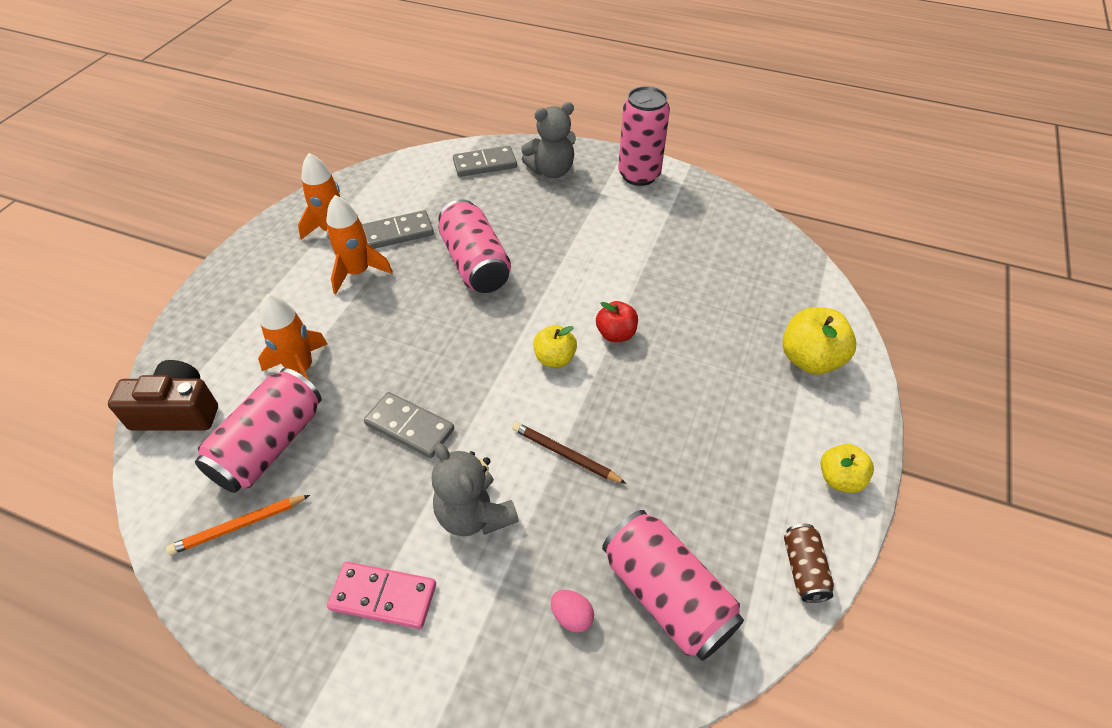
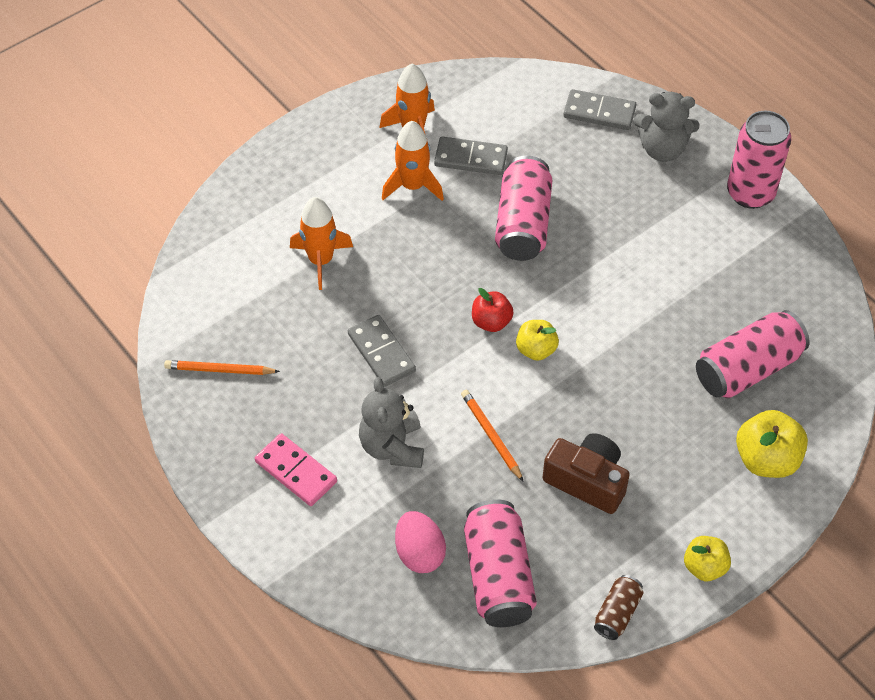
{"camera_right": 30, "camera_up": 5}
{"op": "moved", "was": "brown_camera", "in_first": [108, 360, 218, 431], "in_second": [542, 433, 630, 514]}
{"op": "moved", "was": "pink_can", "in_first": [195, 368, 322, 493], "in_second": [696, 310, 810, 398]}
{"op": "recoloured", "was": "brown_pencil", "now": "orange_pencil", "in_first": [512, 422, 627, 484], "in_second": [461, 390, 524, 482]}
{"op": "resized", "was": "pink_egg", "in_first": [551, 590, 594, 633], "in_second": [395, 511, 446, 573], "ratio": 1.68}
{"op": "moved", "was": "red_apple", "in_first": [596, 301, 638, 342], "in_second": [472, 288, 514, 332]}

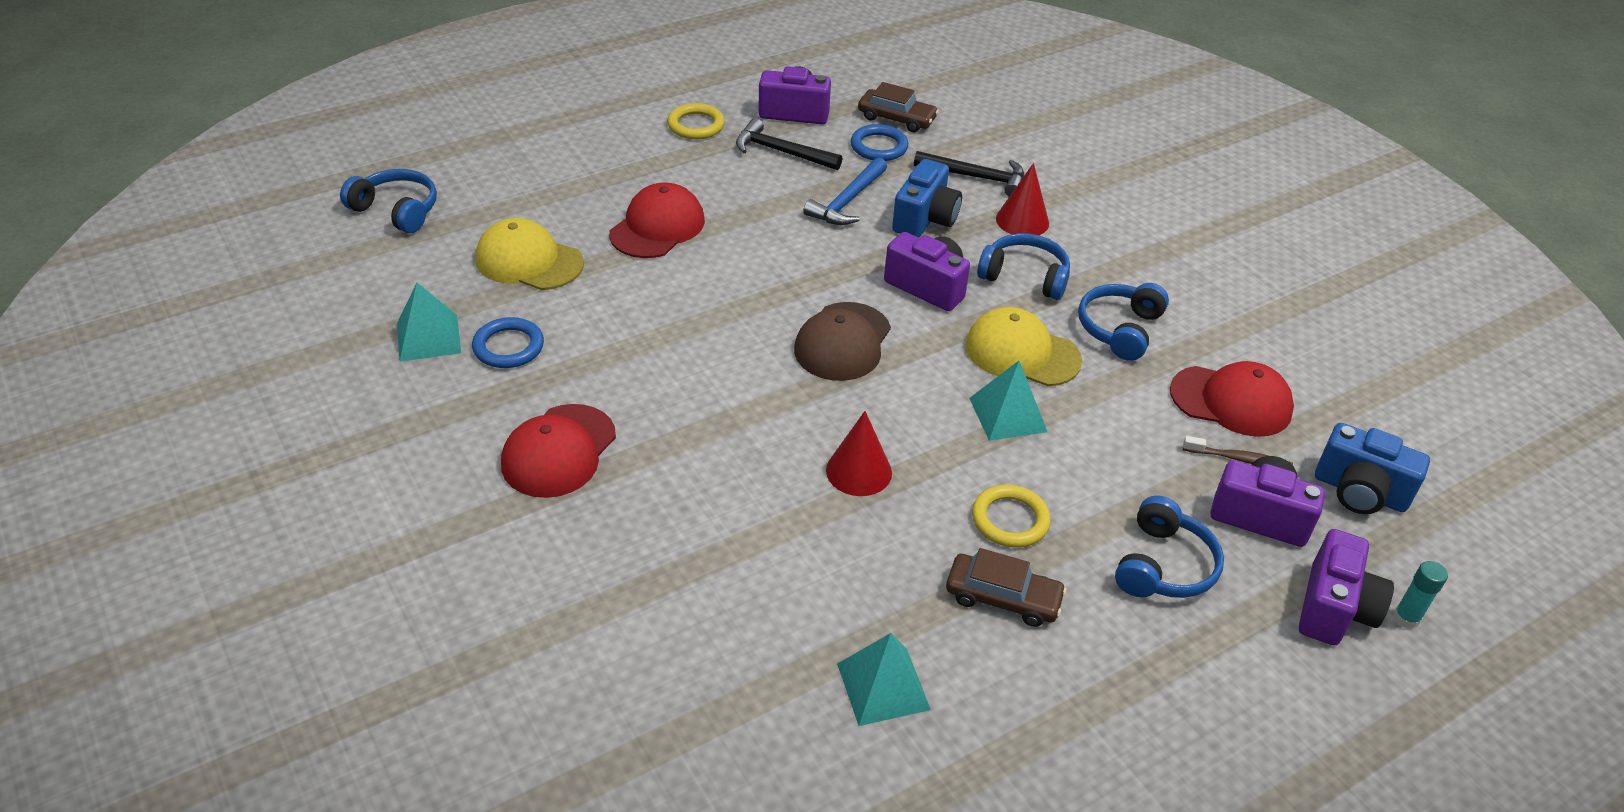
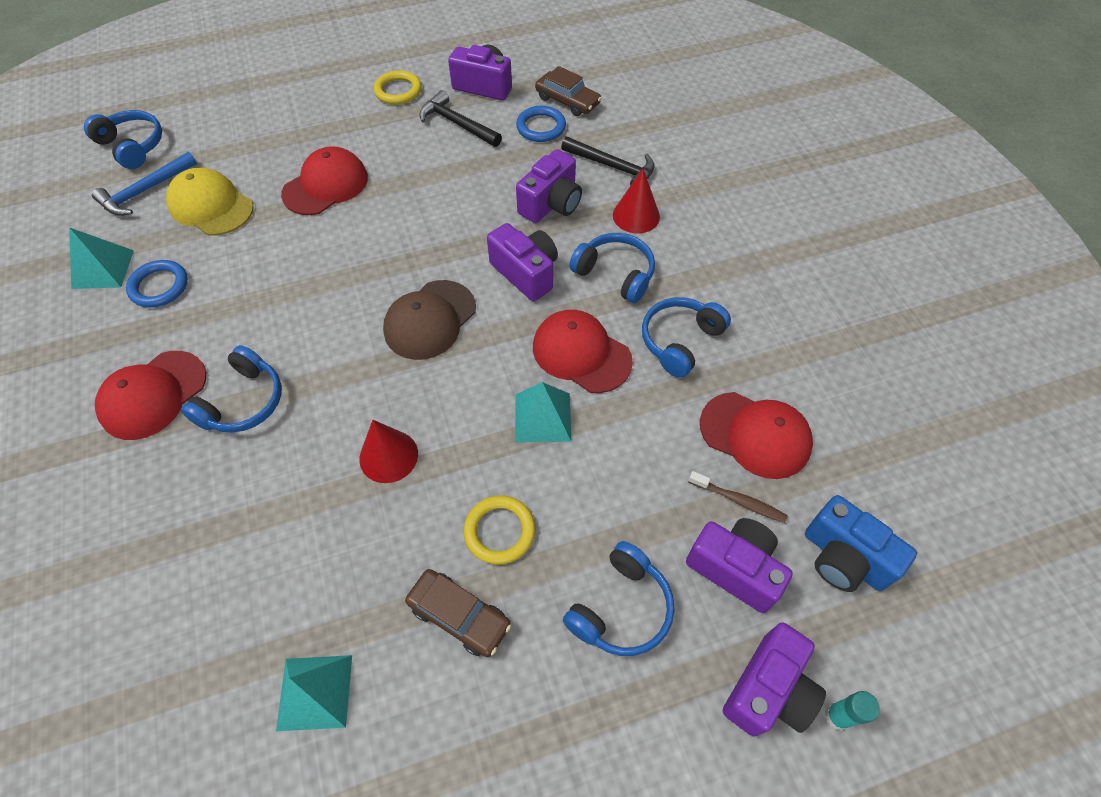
{"camera_right": 15, "camera_up": 15}
{"op": "moved", "was": "blue_hammer", "in_first": [803, 157, 887, 225], "in_second": [92, 151, 197, 216]}
{"op": "recoloured", "was": "blue_camera", "now": "purple_camera", "in_first": [892, 159, 962, 238], "in_second": [516, 149, 582, 223]}
{"op": "recoloured", "was": "yellow_cap", "now": "red_cap", "in_first": [965, 307, 1082, 386], "in_second": [533, 310, 633, 393]}
{"op": "added", "now": "blue_headphones", "in_second": [181, 345, 282, 433]}

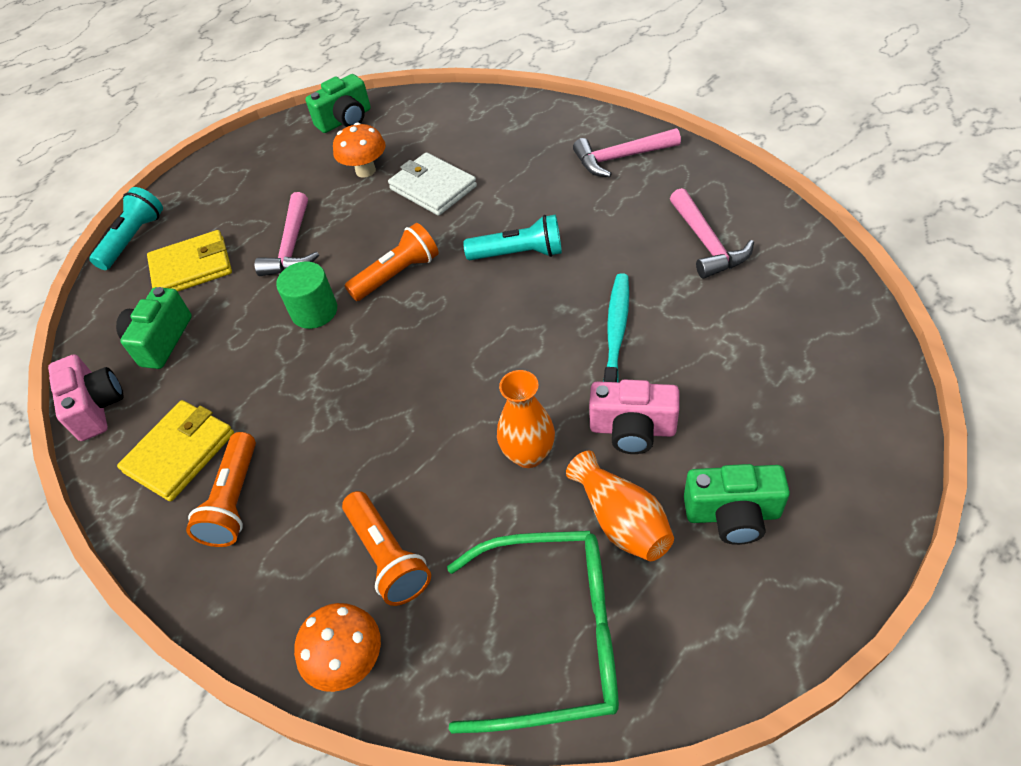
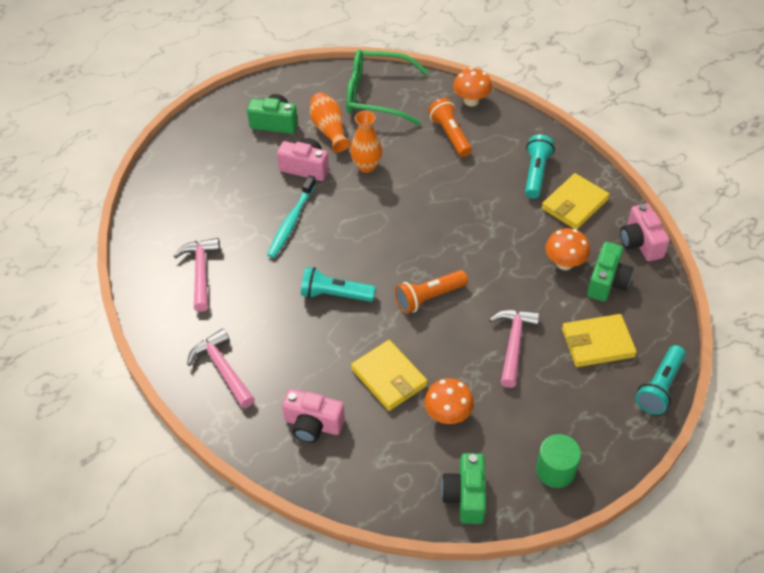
{"camera_right": -175, "camera_up": 0}
{"op": "recoloured", "was": "orange_flashlight", "now": "turquoise_flashlight", "in_first": [186, 432, 256, 547], "in_second": [525, 134, 555, 198]}
{"op": "moved", "was": "green_cylinder", "in_first": [276, 262, 337, 329], "in_second": [536, 434, 581, 488]}
{"op": "turned", "was": "green_camera", "in_first": [305, 74, 371, 133], "in_second": [441, 453, 486, 524], "clockwise": -60}
{"op": "recoloured", "was": "white_wallet", "now": "yellow_wallet", "in_first": [388, 152, 477, 216], "in_second": [351, 340, 428, 411]}
{"op": "turned", "was": "pink_hammer", "in_first": [573, 128, 681, 177], "in_second": [187, 329, 255, 408], "clockwise": -120}
{"op": "added", "now": "pink_camera", "in_second": [282, 389, 345, 443]}
{"op": "added", "now": "orange_mushroom", "in_second": [545, 228, 590, 270]}

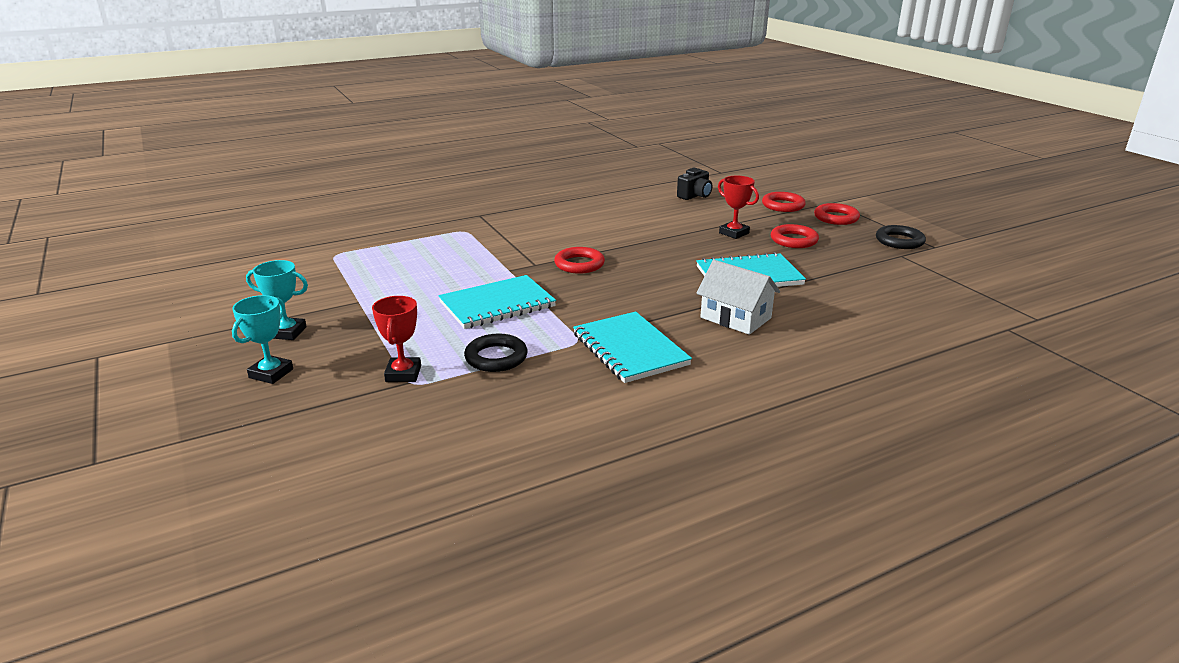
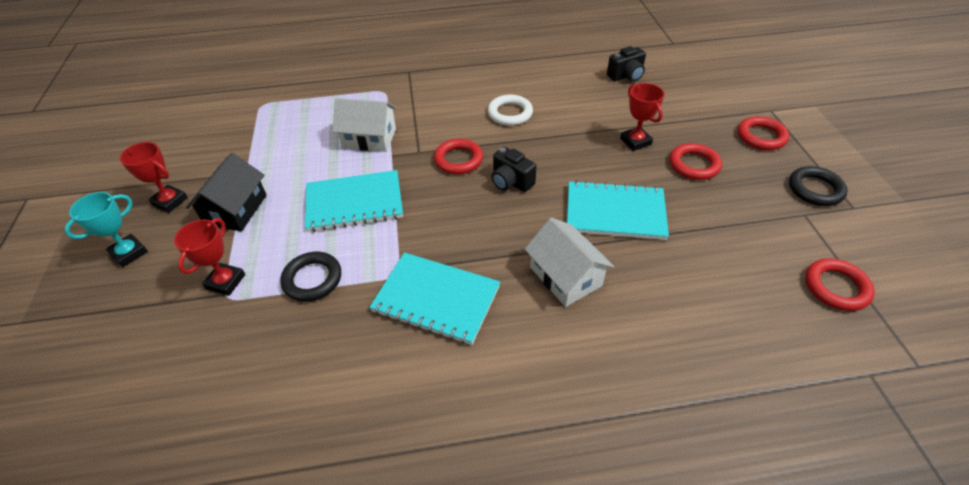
{"camera_right": 20, "camera_up": 20}
{"op": "recoloured", "was": "turquoise_trophy", "now": "red_trophy", "in_first": [246, 260, 308, 340], "in_second": [120, 142, 188, 213]}
{"op": "turned", "was": "turquoise_notebook", "in_first": [573, 312, 692, 383], "in_second": [369, 252, 500, 345], "clockwise": -60}
{"op": "moved", "was": "red_ring", "in_first": [762, 192, 806, 212], "in_second": [805, 258, 875, 311]}
{"op": "added", "now": "black_house", "in_second": [186, 153, 267, 231]}
{"op": "added", "now": "white_house", "in_second": [332, 98, 397, 152]}
{"op": "added", "now": "white_ring", "in_second": [488, 95, 533, 126]}
{"op": "added", "now": "black_camera", "in_second": [492, 147, 537, 192]}

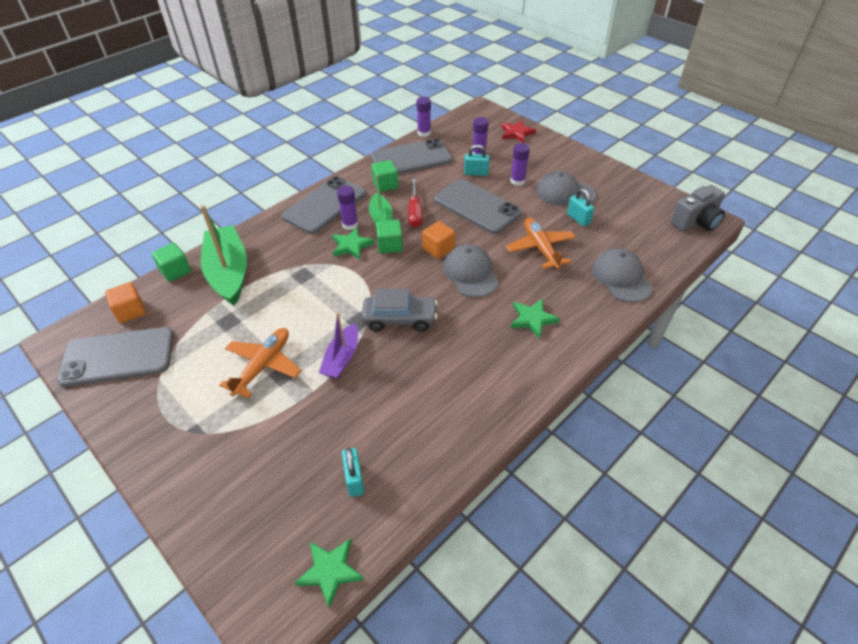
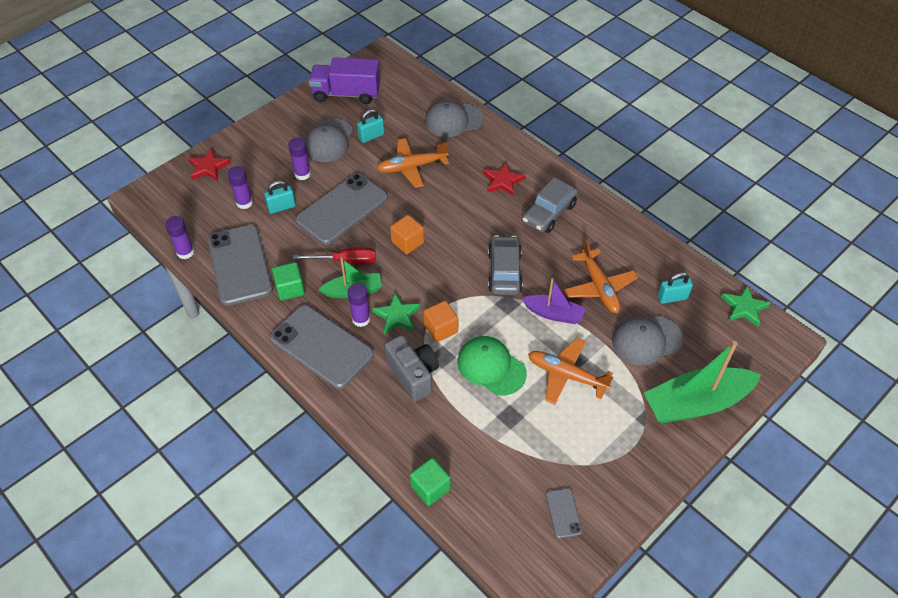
{"camera_right": -90, "camera_up": 5}
{"op": "resized", "was": "grey_phone", "in_first": [57, 327, 174, 387], "in_second": [546, 488, 582, 538], "ratio": 0.44}
{"op": "moved", "was": "orange_cube", "in_first": [105, 282, 146, 323], "in_second": [423, 301, 458, 342]}
{"op": "moved", "was": "green_boat", "in_first": [200, 205, 247, 306], "in_second": [644, 341, 761, 423]}
{"op": "removed", "was": "green_cube", "in_first": [376, 220, 403, 254]}
{"op": "moved", "was": "grey_cap", "in_first": [443, 244, 499, 297], "in_second": [612, 316, 683, 365]}
{"op": "turned", "was": "turquoise_padlock", "in_first": [464, 145, 489, 176], "in_second": [264, 181, 296, 214], "clockwise": 60}
{"op": "recoloured", "was": "green_star", "now": "red_star", "in_first": [511, 299, 560, 339], "in_second": [483, 162, 526, 196]}
{"op": "moved", "was": "grey_camera", "in_first": [671, 185, 725, 232], "in_second": [384, 335, 439, 402]}
{"op": "added", "now": "purple_truck", "in_second": [309, 57, 380, 104]}
{"op": "added", "now": "green_cap", "in_second": [457, 336, 527, 396]}
{"op": "added", "now": "grey_car", "in_second": [522, 177, 578, 233]}
{"op": "added", "now": "orange_plane", "in_second": [564, 240, 638, 313]}

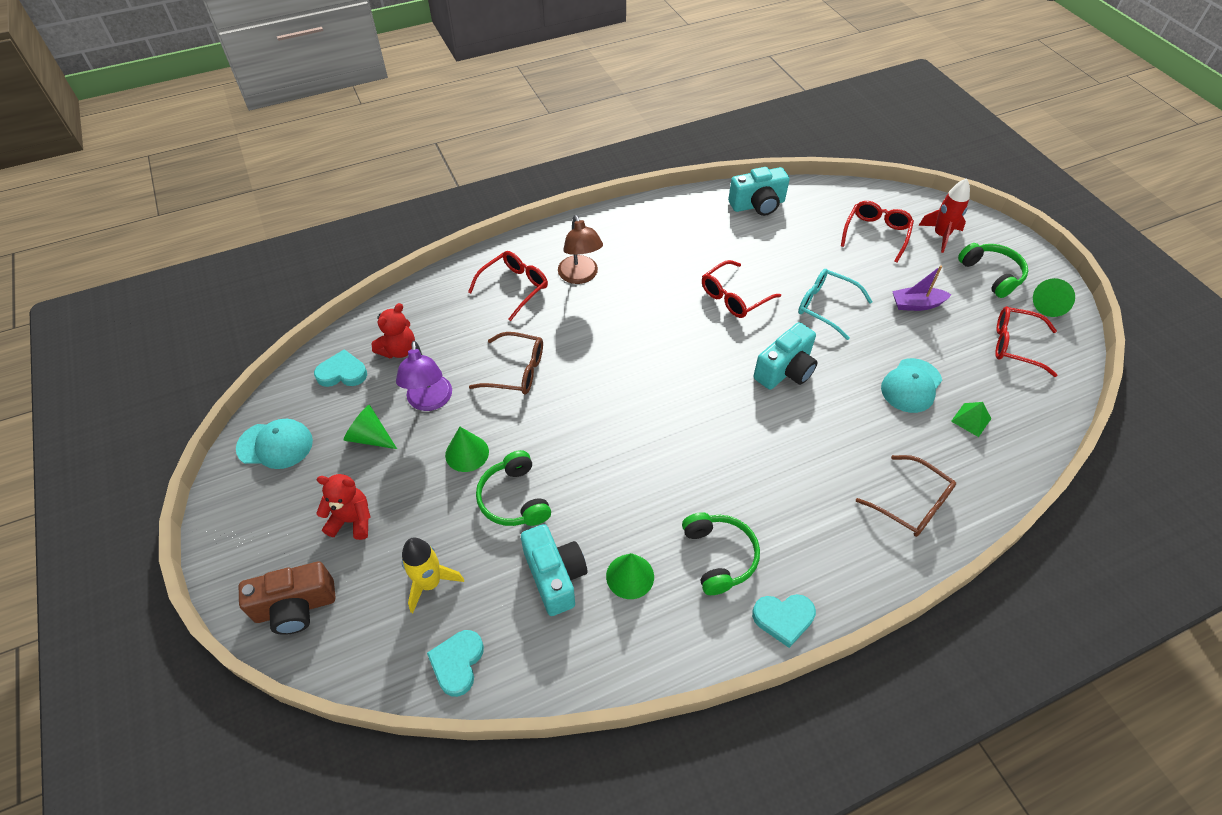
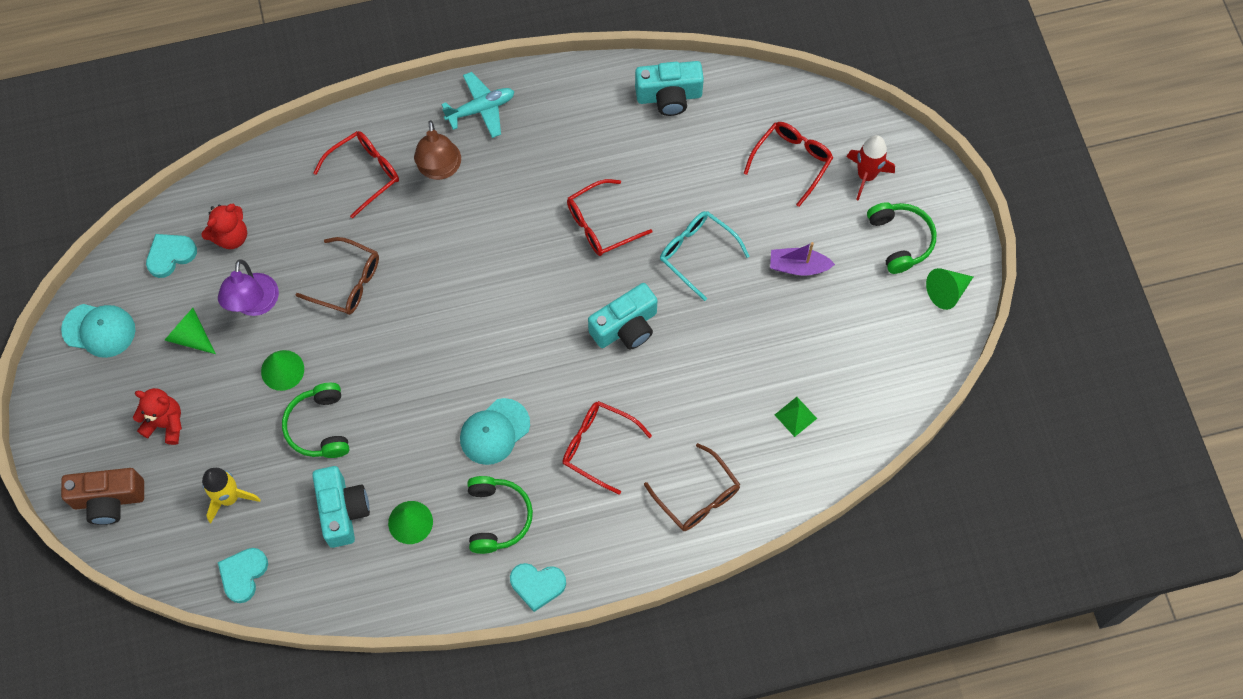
{"camera_right": 10, "camera_up": 15}
{"op": "turned", "was": "turquoise_heart", "in_first": [314, 349, 367, 387], "in_second": [146, 234, 197, 278], "clockwise": -45}
{"op": "moved", "was": "turquoise_cap", "in_first": [881, 358, 942, 413], "in_second": [460, 398, 530, 465]}
{"op": "moved", "was": "red_glasses", "in_first": [995, 306, 1058, 377], "in_second": [563, 401, 652, 495]}
{"op": "added", "now": "turquoise_plane", "in_second": [441, 72, 514, 138]}

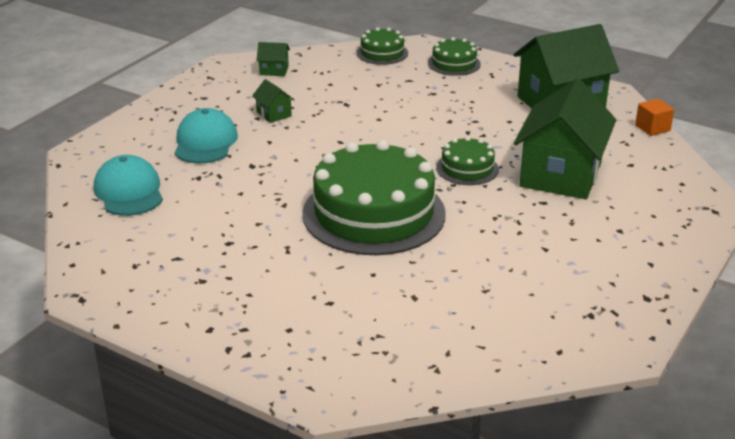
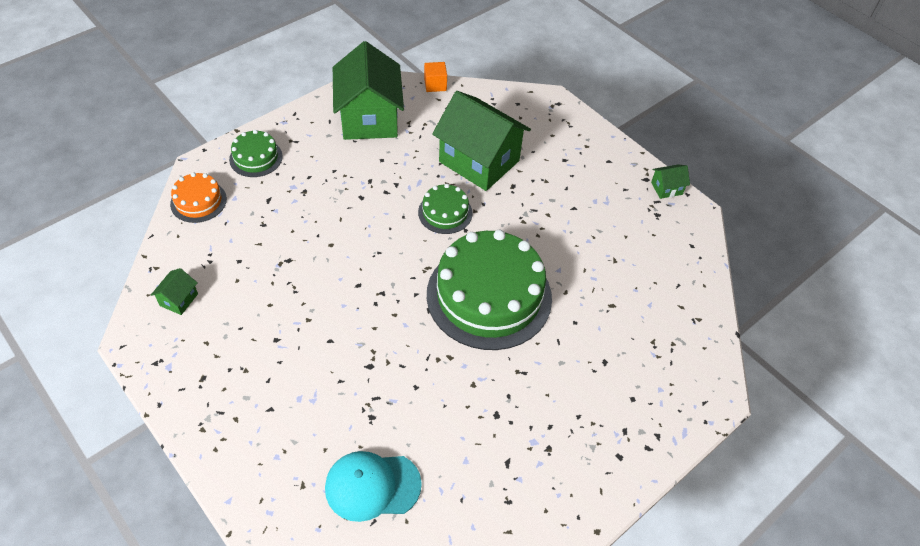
{"camera_right": -75, "camera_up": 20}
{"op": "removed", "was": "turquoise_cap", "in_first": [175, 108, 238, 164]}
{"op": "moved", "was": "green_house", "in_first": [252, 79, 294, 123], "in_second": [651, 165, 690, 199]}
{"op": "recoloured", "was": "green_cake", "now": "orange_cake", "in_first": [356, 27, 408, 65], "in_second": [170, 172, 227, 223]}

